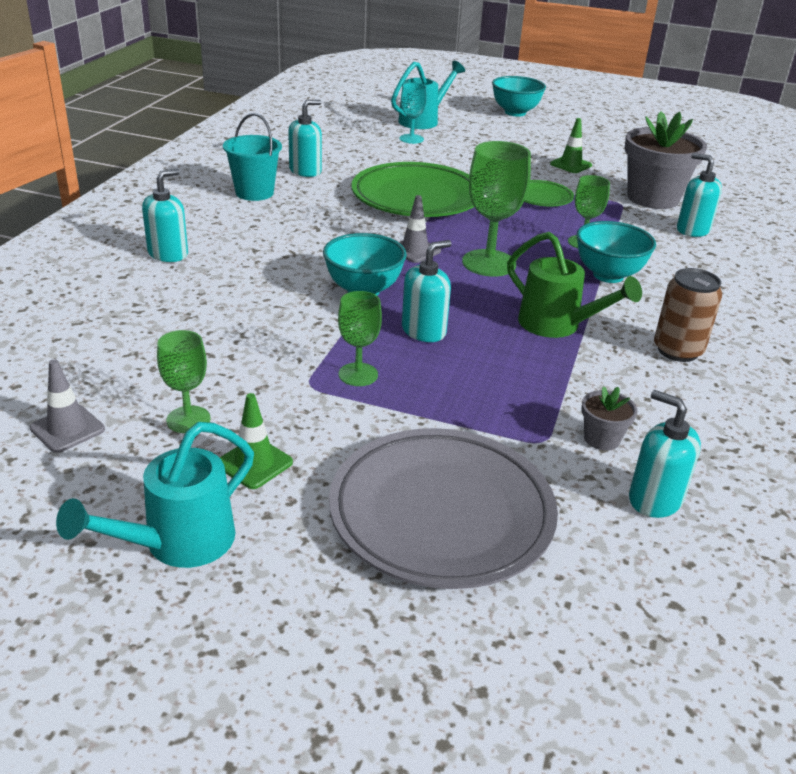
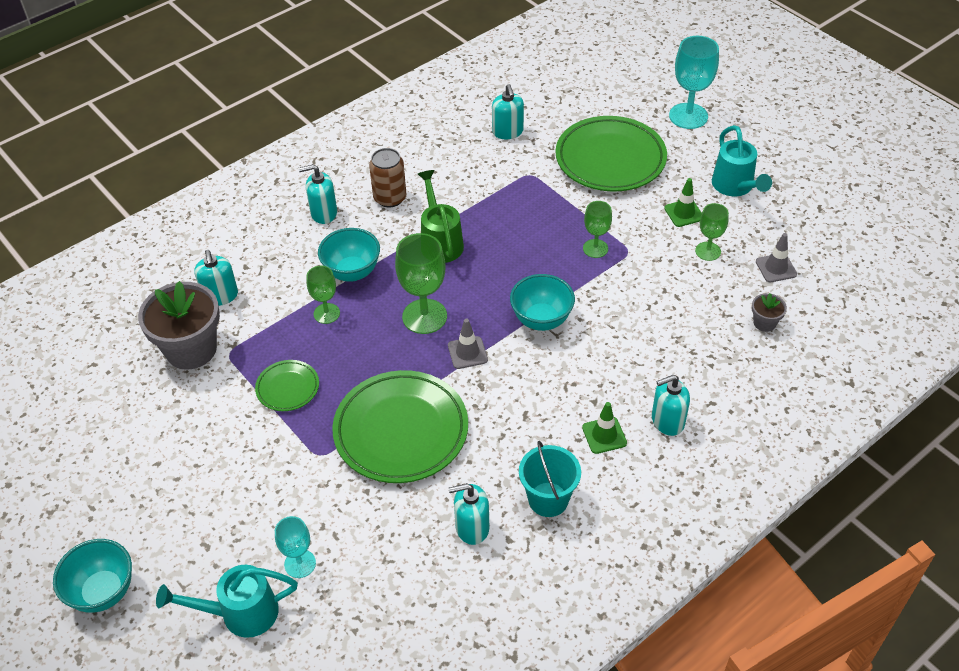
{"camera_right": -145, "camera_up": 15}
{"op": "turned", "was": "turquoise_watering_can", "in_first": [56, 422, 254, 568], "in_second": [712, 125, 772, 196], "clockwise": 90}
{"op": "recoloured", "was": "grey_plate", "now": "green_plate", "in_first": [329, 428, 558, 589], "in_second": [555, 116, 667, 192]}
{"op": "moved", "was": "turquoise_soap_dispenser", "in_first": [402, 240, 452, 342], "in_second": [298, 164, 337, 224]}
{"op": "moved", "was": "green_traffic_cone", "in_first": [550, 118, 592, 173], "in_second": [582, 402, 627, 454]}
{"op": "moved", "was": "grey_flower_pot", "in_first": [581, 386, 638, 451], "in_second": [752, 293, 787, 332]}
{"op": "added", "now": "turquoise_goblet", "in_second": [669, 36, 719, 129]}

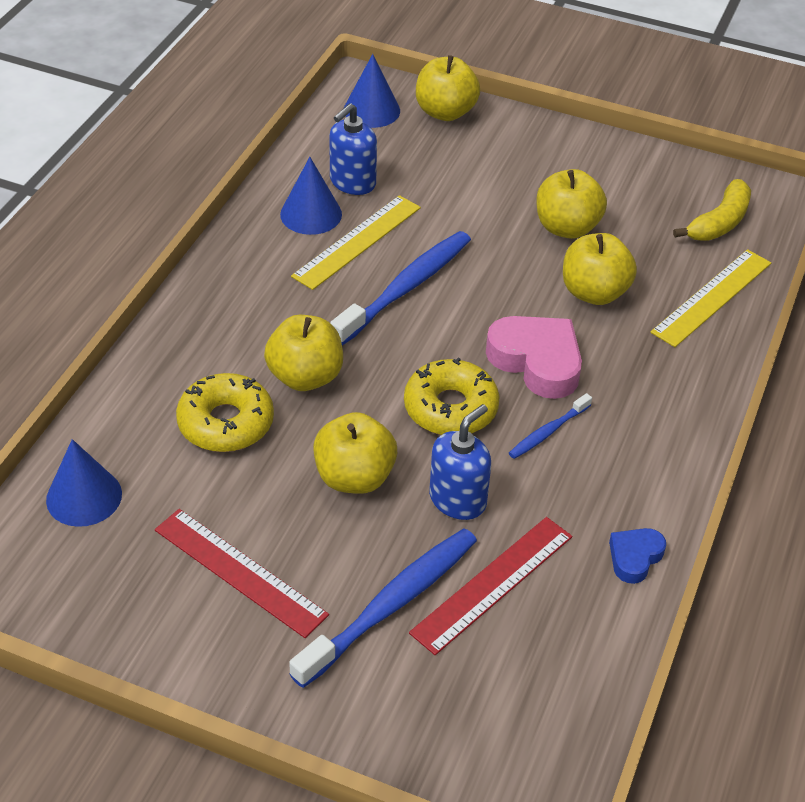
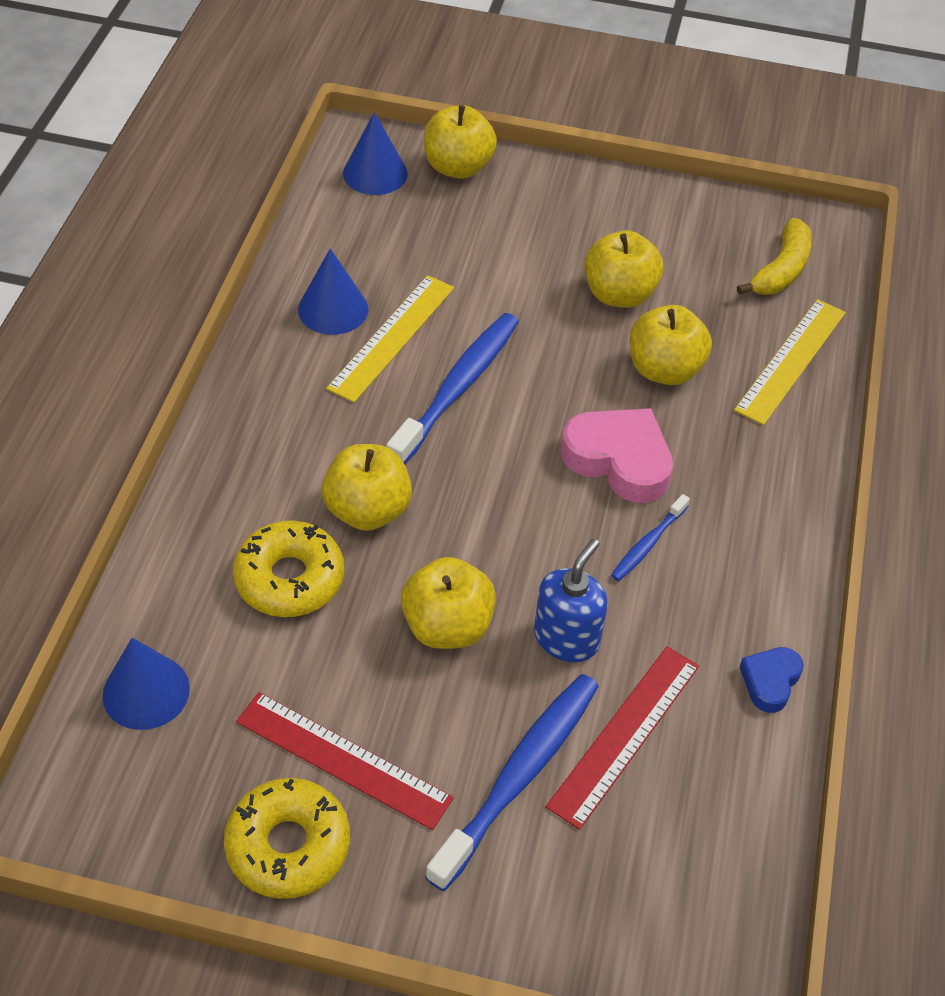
{"camera_right": -10, "camera_up": 5}
{"op": "removed", "was": "blue_soap_dispenser", "in_first": [329, 103, 377, 195]}
{"op": "moved", "was": "yellow_donut", "in_first": [404, 357, 500, 435], "in_second": [224, 778, 350, 899]}

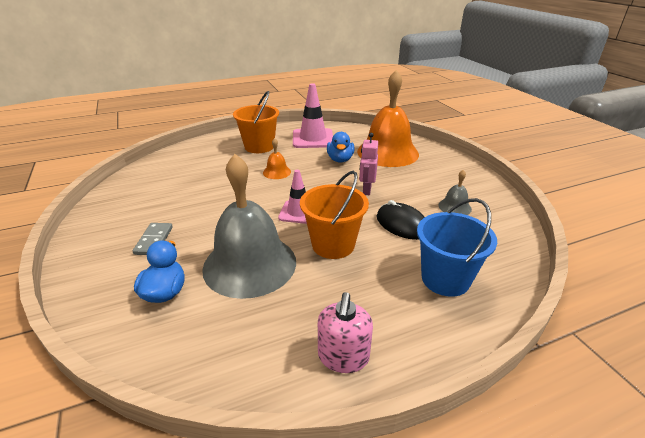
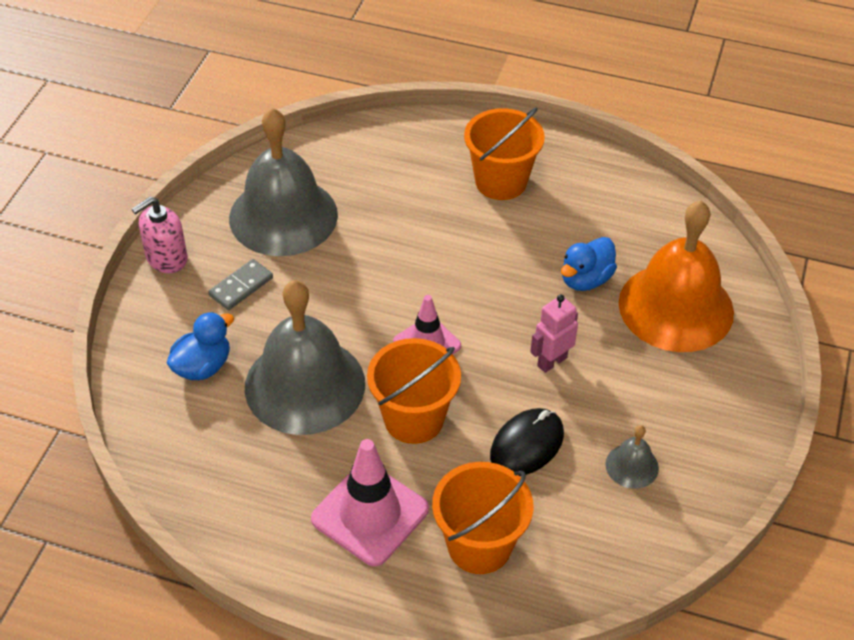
{"camera_right": 40, "camera_up": 15}
{"op": "removed", "was": "orange_bell", "in_first": [263, 138, 291, 179]}
{"op": "moved", "was": "pink_traffic_cone", "in_first": [293, 83, 333, 148], "in_second": [311, 439, 429, 566]}
{"op": "moved", "was": "pink_soap_dispenser", "in_first": [318, 292, 373, 373], "in_second": [132, 197, 188, 273]}
{"op": "turned", "was": "black_mouse", "in_first": [377, 200, 425, 240], "in_second": [490, 408, 564, 476], "clockwise": 45}
{"op": "recoloured", "was": "blue_bucket", "now": "orange_bucket", "in_first": [417, 198, 497, 297], "in_second": [432, 462, 533, 574]}
{"op": "added", "now": "grey_bell", "in_second": [229, 108, 338, 256]}

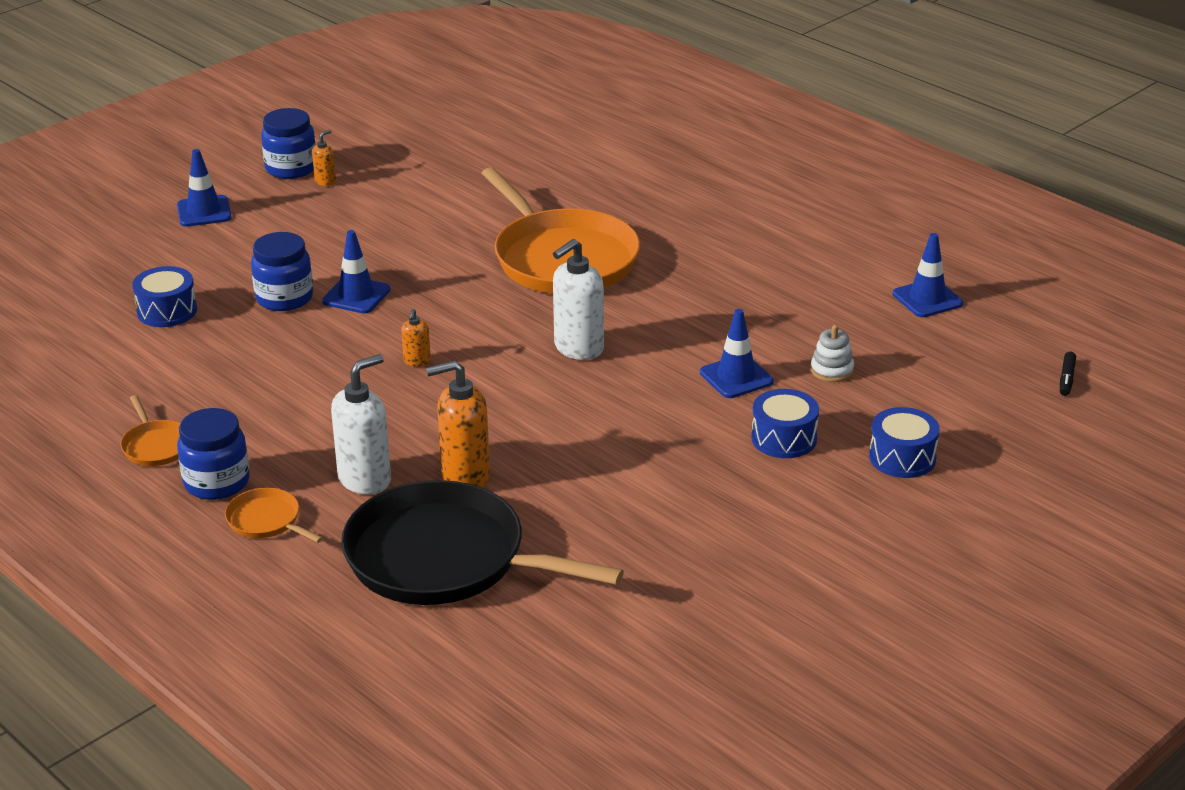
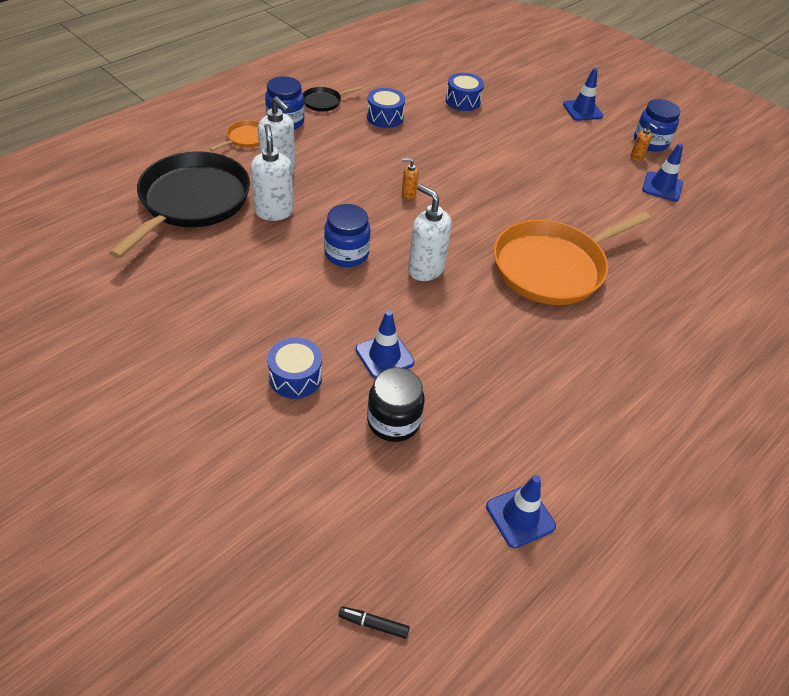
{"camera_right": 85, "camera_up": 15}
{"op": "recoloured", "was": "orange_pan", "now": "black_pan", "in_first": [121, 395, 180, 466], "in_second": [303, 86, 363, 112]}
{"op": "moved", "was": "blue_jar", "in_first": [251, 232, 313, 311], "in_second": [324, 204, 370, 267]}
{"op": "moved", "was": "blue_traffic_cone", "in_first": [322, 230, 391, 313], "in_second": [642, 144, 683, 202]}
{"op": "recoloured", "was": "orange_soap_dispenser", "now": "white_soap_dispenser", "in_first": [426, 360, 490, 488], "in_second": [251, 124, 294, 221]}
{"op": "replaced", "was": "white_stacking_toy", "now": "black_jar", "in_first": [811, 325, 854, 382], "in_second": [367, 367, 425, 442]}
{"op": "moved", "was": "blue_drum", "in_first": [869, 407, 940, 478], "in_second": [367, 88, 405, 128]}

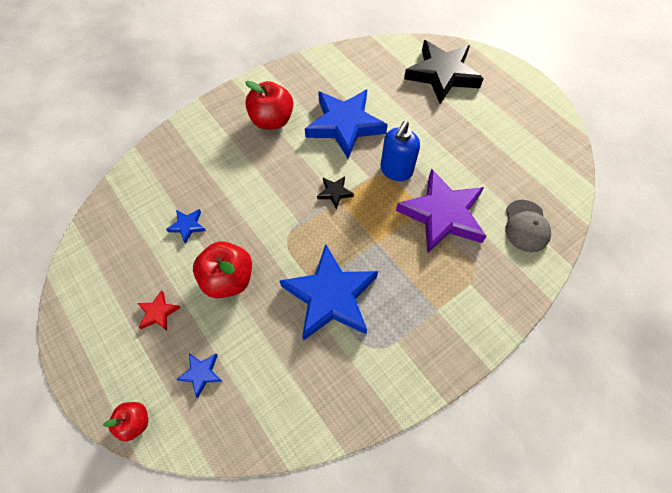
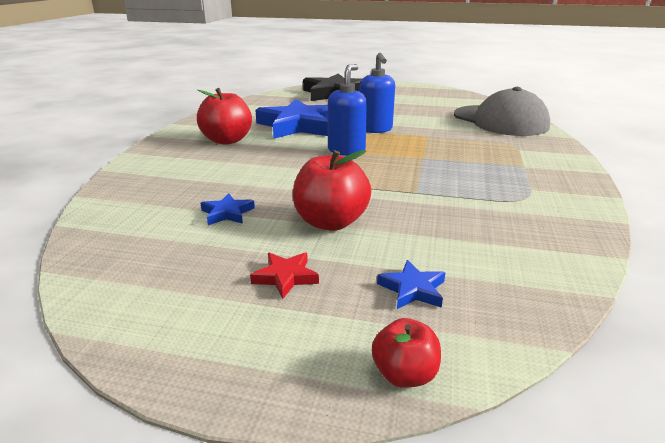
{"camera_right": -40, "camera_up": -35}
{"op": "removed", "was": "blue_star", "in_first": [280, 244, 378, 341]}
{"op": "replaced", "was": "black_star", "now": "blue_soap_dispenser", "in_first": [317, 176, 354, 209], "in_second": [328, 64, 367, 156]}
{"op": "removed", "was": "purple_star", "in_first": [396, 169, 487, 254]}
{"op": "resized", "was": "grey_cap", "in_first": [506, 200, 551, 252], "in_second": [454, 87, 550, 136], "ratio": 1.82}

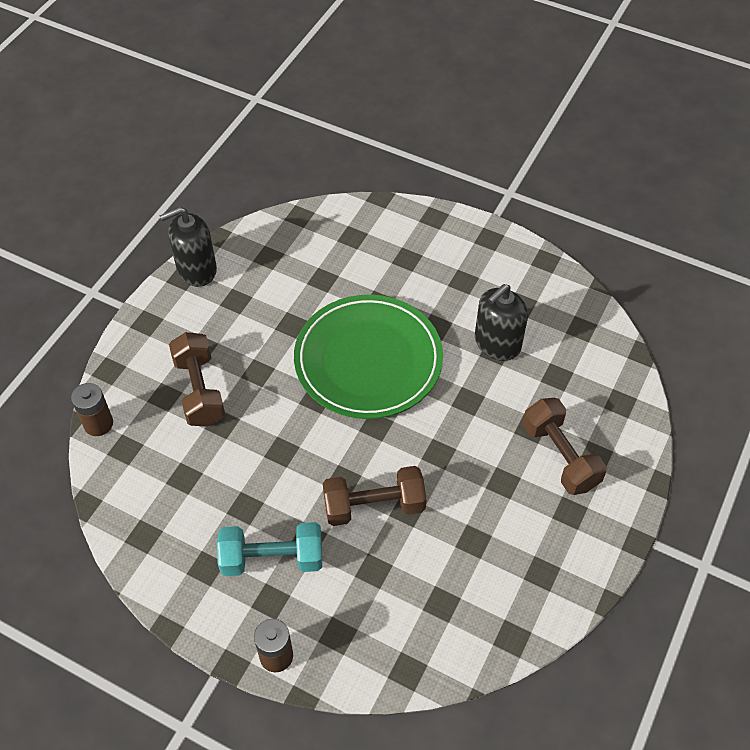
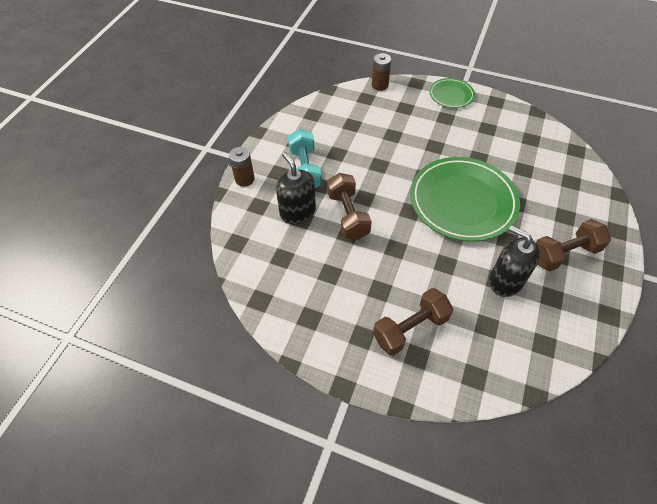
{"camera_right": 85, "camera_up": 0}
{"op": "moved", "was": "black_soap_dispenser", "in_first": [159, 207, 217, 287], "in_second": [276, 152, 316, 224]}
{"op": "moved", "was": "brown_dumbbell", "in_first": [169, 332, 225, 427], "in_second": [536, 219, 611, 271]}
{"op": "added", "now": "green_plate", "in_second": [429, 78, 475, 108]}

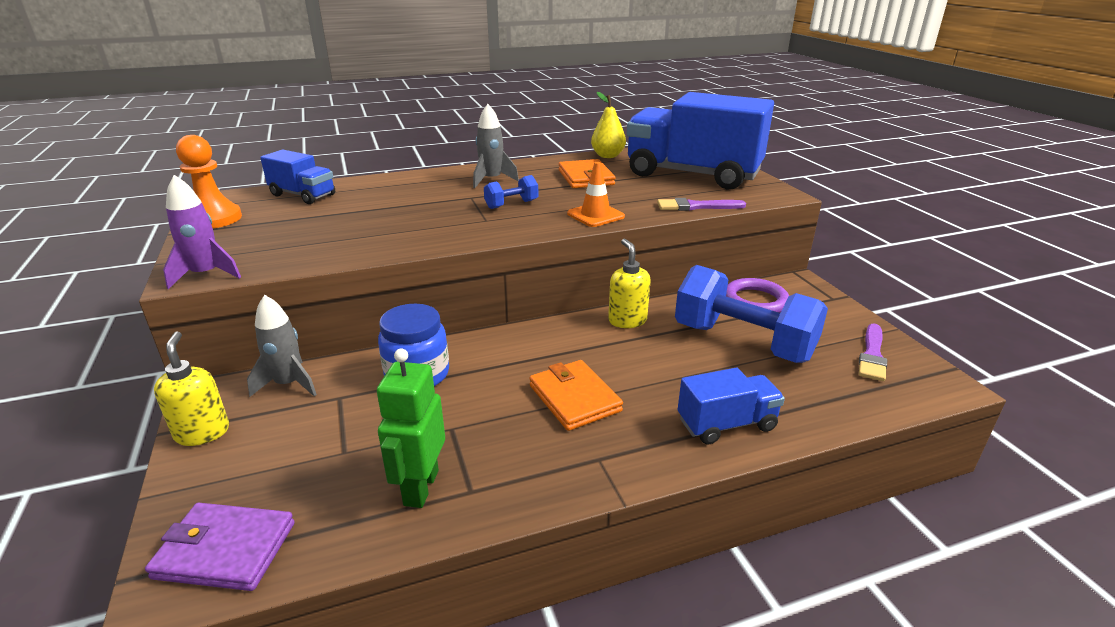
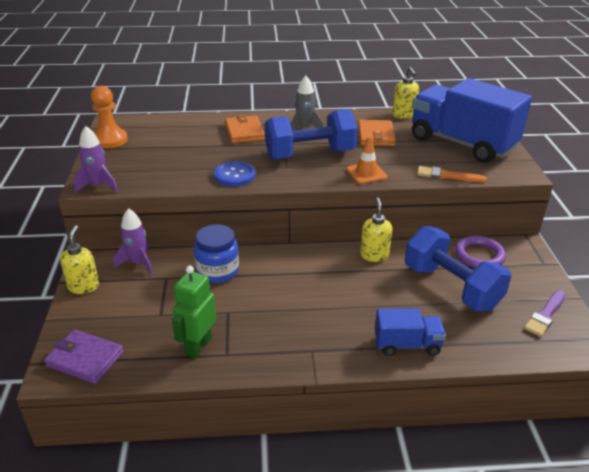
{"camera_right": 15, "camera_up": 5}
{"op": "recoloured", "was": "grey_rocket", "now": "purple_rocket", "in_first": [247, 295, 317, 397], "in_second": [113, 208, 153, 275]}
{"op": "removed", "was": "blue_truck", "in_first": [260, 149, 335, 204]}
{"op": "resized", "was": "blue_dumbbell", "in_first": [484, 175, 538, 209], "in_second": [265, 109, 358, 159], "ratio": 2.28}
{"op": "moved", "was": "orange_wallet", "in_first": [529, 360, 623, 431], "in_second": [225, 115, 265, 143]}
{"op": "replaced", "was": "yellow_pear", "now": "yellow_soap_dispenser", "in_first": [591, 92, 626, 158], "in_second": [392, 67, 419, 119]}
{"op": "recoloured", "was": "purple_brush", "now": "orange_brush", "in_first": [657, 198, 746, 211], "in_second": [417, 166, 487, 183]}
{"op": "added", "now": "blue_button", "in_second": [214, 161, 256, 186]}

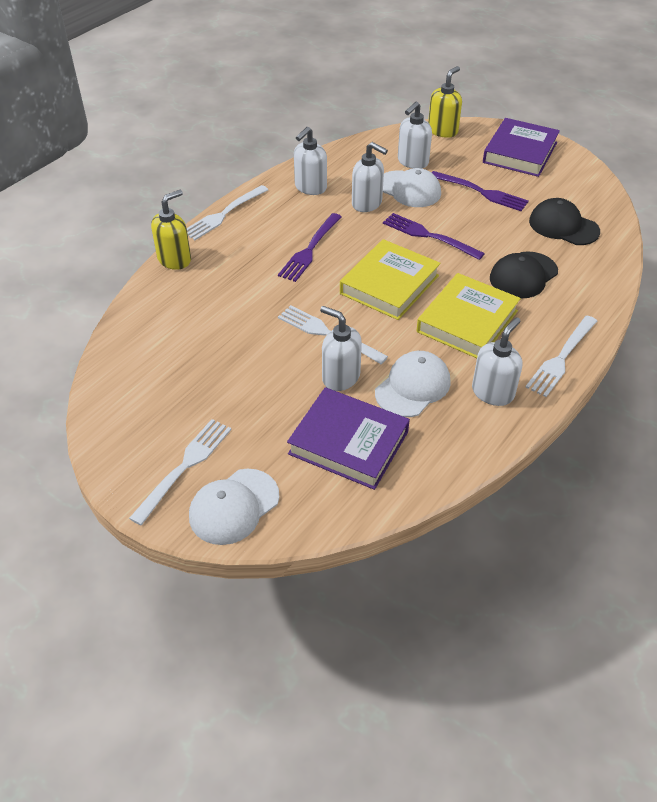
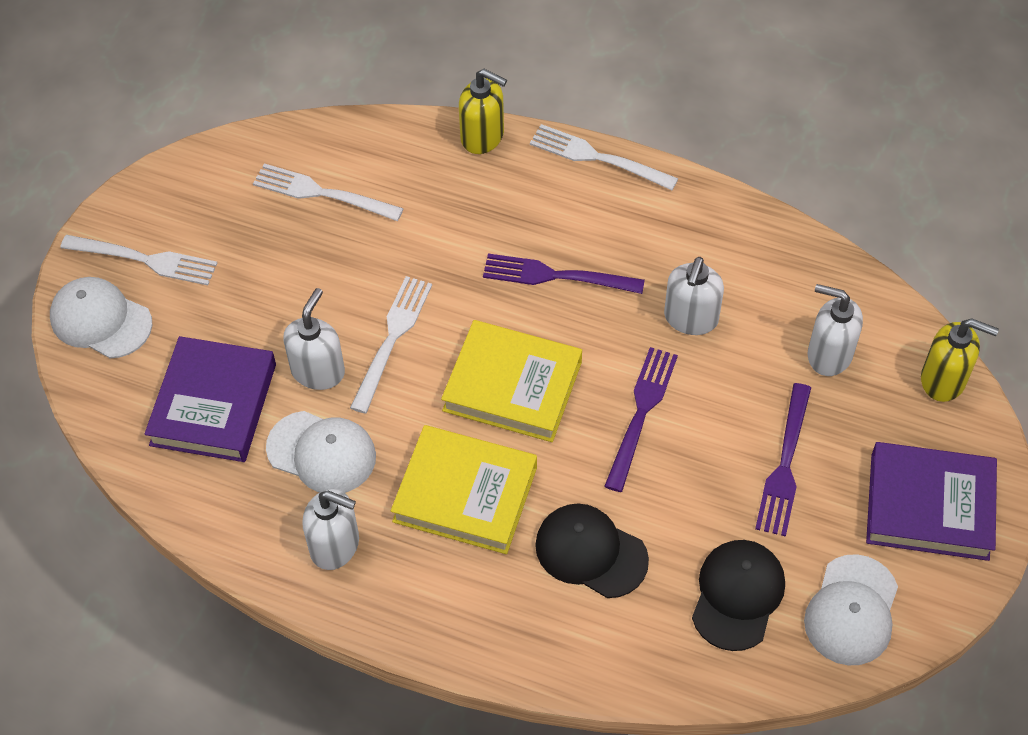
{"camera_right": 75, "camera_up": 10}
{"op": "removed", "was": "white_soap_dispenser", "in_first": [294, 127, 327, 195]}
{"op": "moved", "was": "white_cap", "in_first": [383, 168, 441, 207], "in_second": [804, 554, 898, 665]}
{"op": "moved", "was": "white_fork", "in_first": [526, 316, 597, 397], "in_second": [253, 163, 404, 221]}

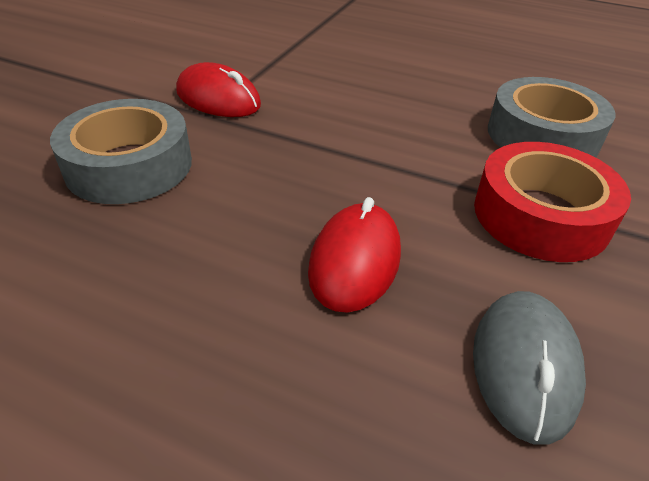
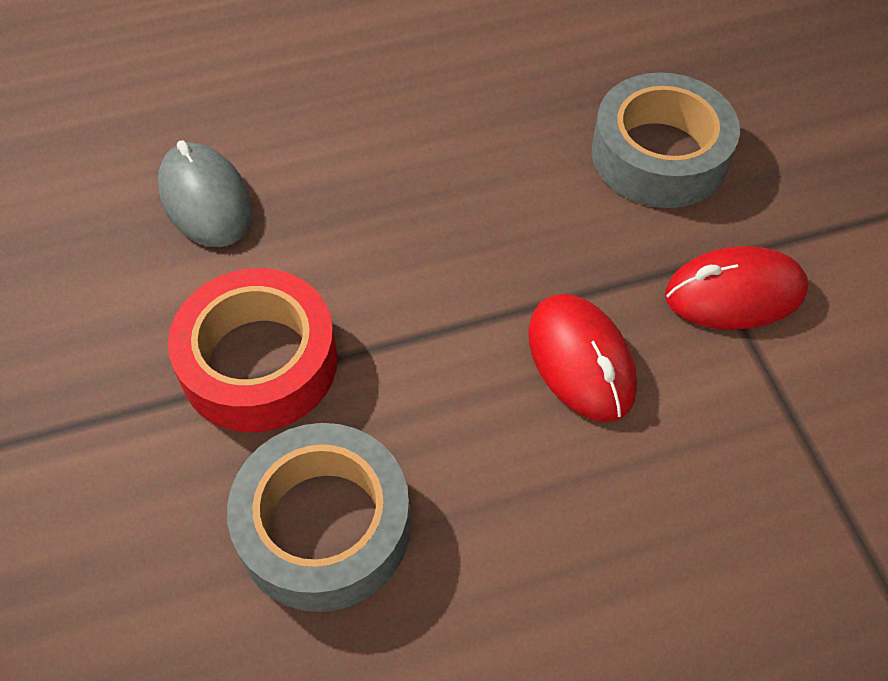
{"camera_right": 140, "camera_up": 15}
{"op": "moved", "was": "red_mouse", "in_first": [308, 197, 401, 313], "in_second": [528, 294, 637, 422]}

